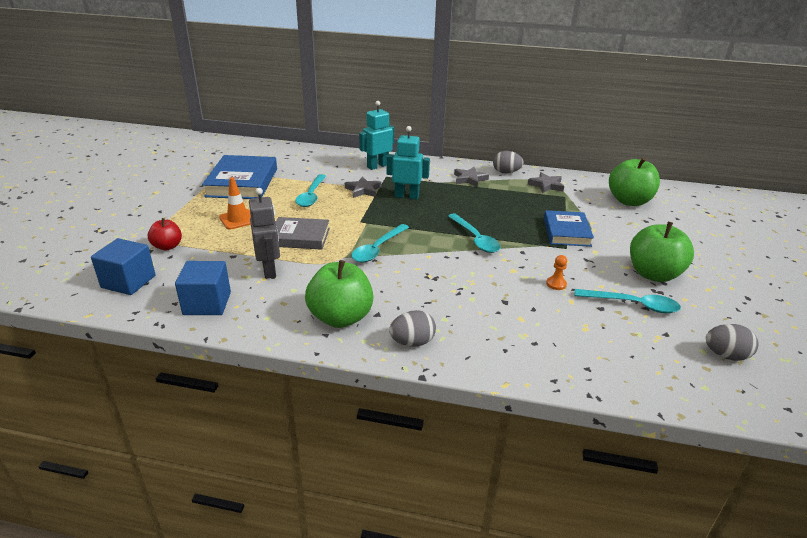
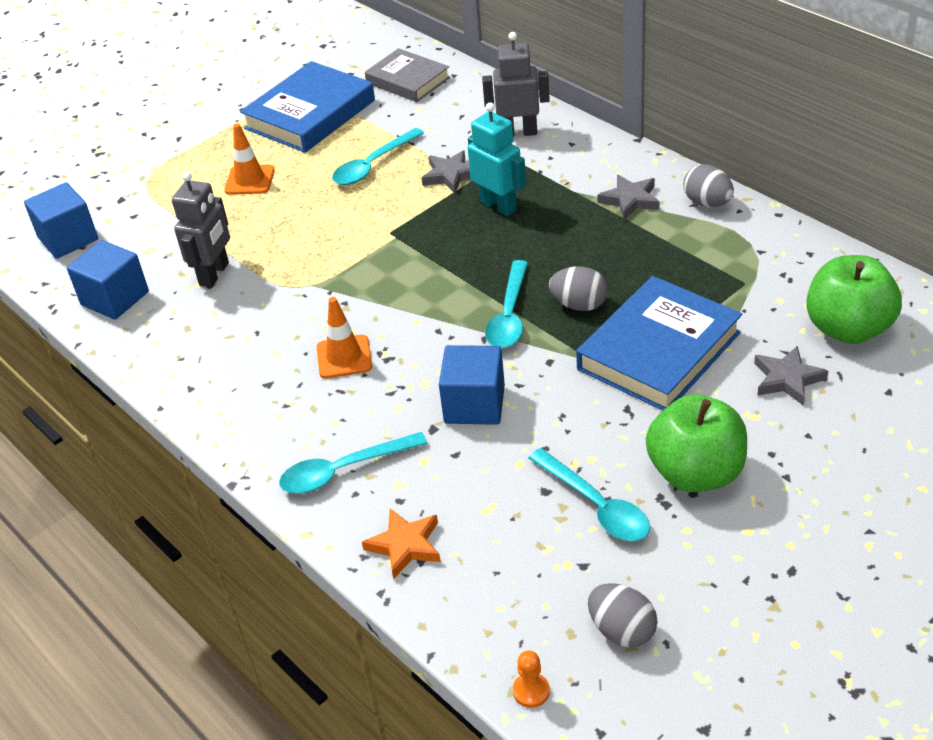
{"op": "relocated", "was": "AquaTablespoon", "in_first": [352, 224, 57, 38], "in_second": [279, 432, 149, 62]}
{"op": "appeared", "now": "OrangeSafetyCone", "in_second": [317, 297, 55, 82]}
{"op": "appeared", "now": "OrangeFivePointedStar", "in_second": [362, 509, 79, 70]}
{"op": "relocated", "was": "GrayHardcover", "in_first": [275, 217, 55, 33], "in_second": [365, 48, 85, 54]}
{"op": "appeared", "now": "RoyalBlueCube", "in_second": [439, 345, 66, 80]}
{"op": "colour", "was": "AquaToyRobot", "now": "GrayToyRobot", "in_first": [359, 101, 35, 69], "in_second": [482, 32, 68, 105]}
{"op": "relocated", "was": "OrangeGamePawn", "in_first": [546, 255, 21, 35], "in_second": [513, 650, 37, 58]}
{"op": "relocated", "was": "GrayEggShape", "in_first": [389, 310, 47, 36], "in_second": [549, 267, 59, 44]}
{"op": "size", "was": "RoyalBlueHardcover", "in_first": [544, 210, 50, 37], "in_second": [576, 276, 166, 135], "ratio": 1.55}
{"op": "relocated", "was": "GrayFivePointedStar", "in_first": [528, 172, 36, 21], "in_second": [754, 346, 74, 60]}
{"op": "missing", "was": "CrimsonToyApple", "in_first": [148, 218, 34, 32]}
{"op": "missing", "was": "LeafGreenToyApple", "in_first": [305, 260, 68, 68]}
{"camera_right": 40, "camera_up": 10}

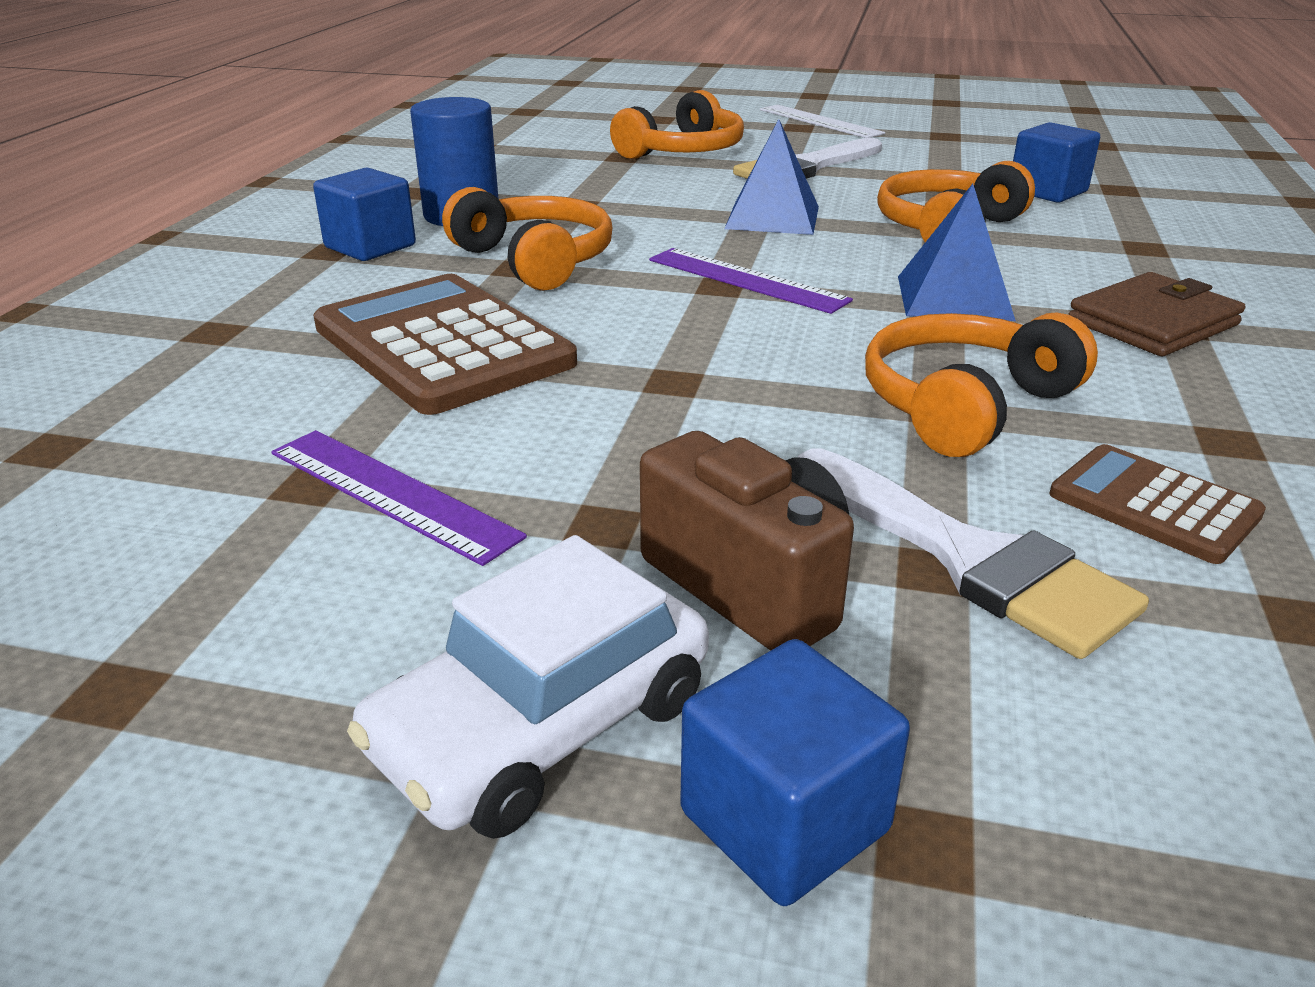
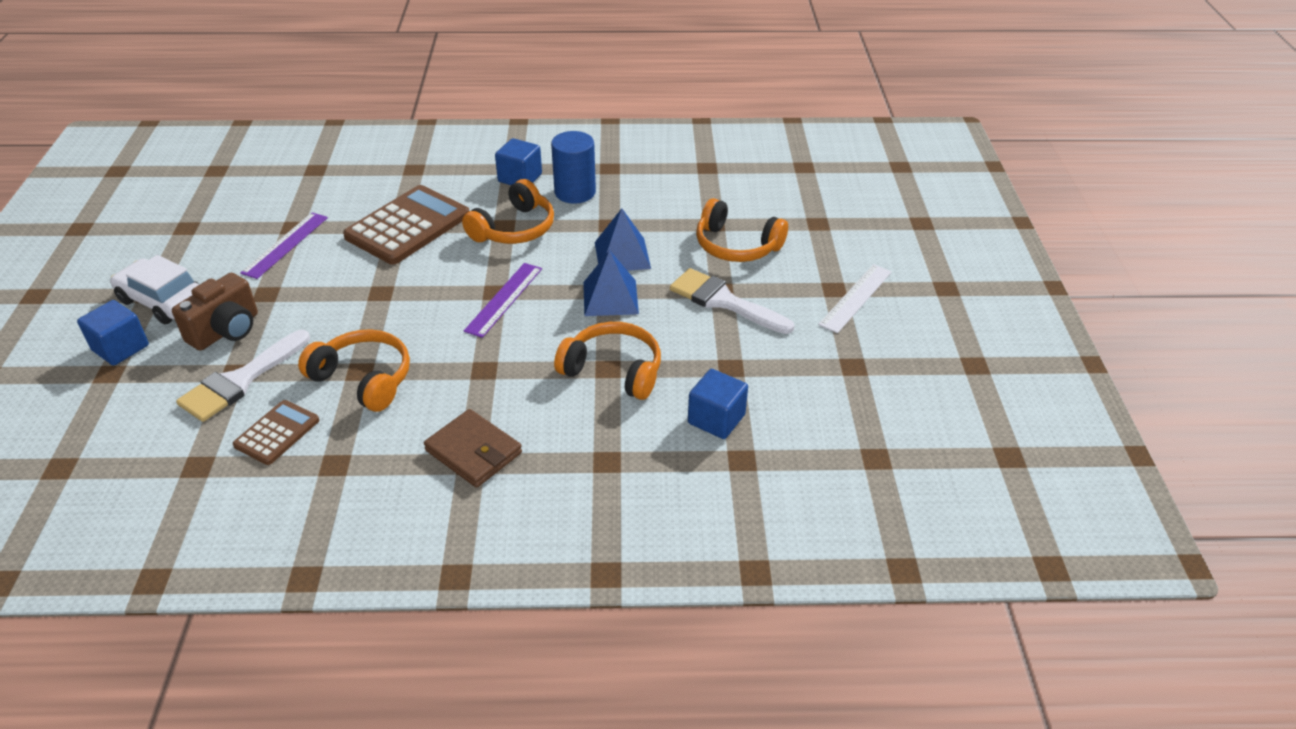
{"op": "relocated", "was": "RoyalBluePyramid", "in_first": [898, 184, 118, 137], "in_second": [595, 208, 56, 63]}
{"camera_right": 75, "camera_up": 10}

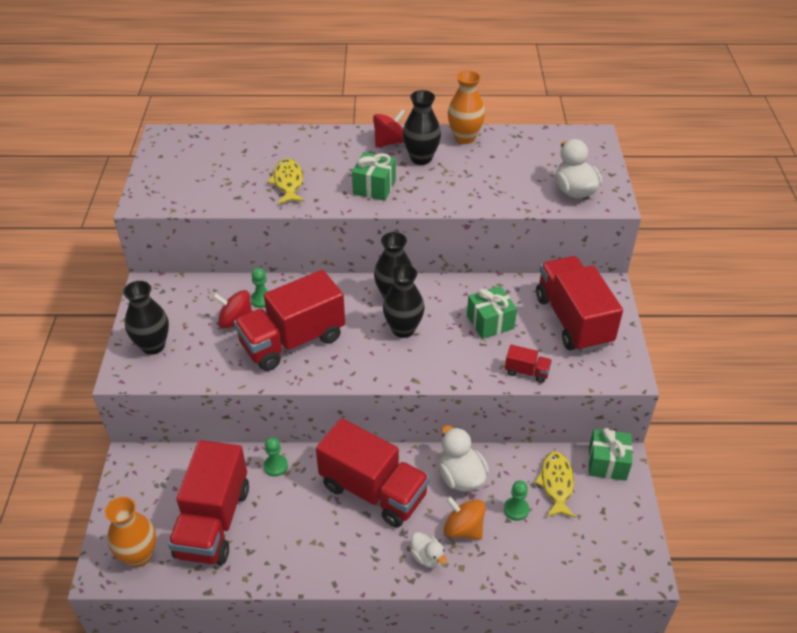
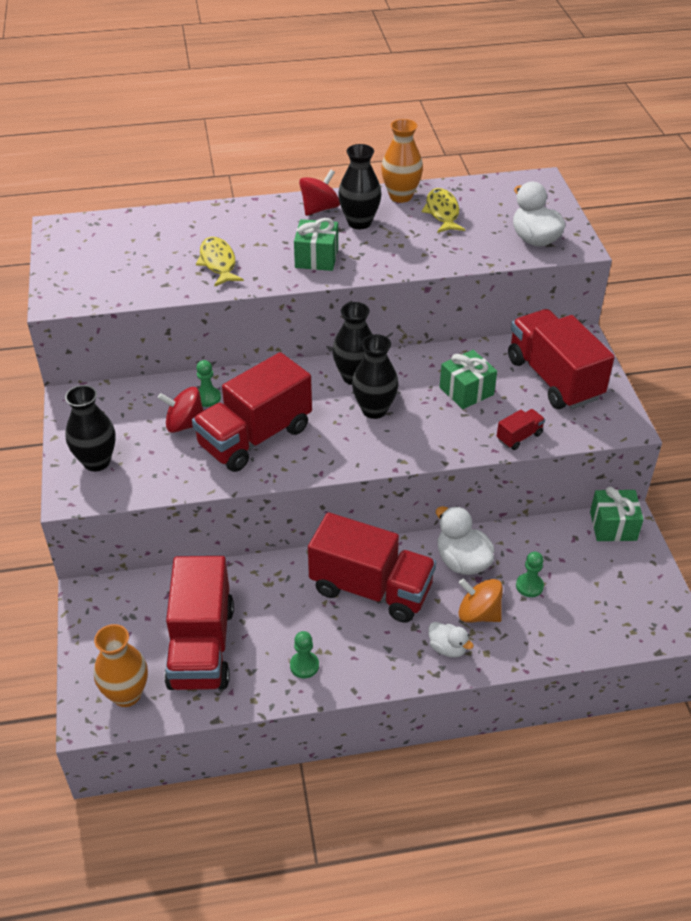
{"op": "relocated", "was": "LeafGreenGamePawn", "in_first": [264, 437, 24, 40], "in_second": [290, 631, 29, 47]}
{"op": "relocated", "was": "GoldenToyFish", "in_first": [535, 451, 41, 67], "in_second": [422, 188, 43, 45]}
{"op": "spun", "was": "CrimsonLorry", "in_first": [505, 345, 47, 38], "in_second": [497, 409, 48, 41], "clockwise": -45}
{"camera_right": -10, "camera_up": 0}

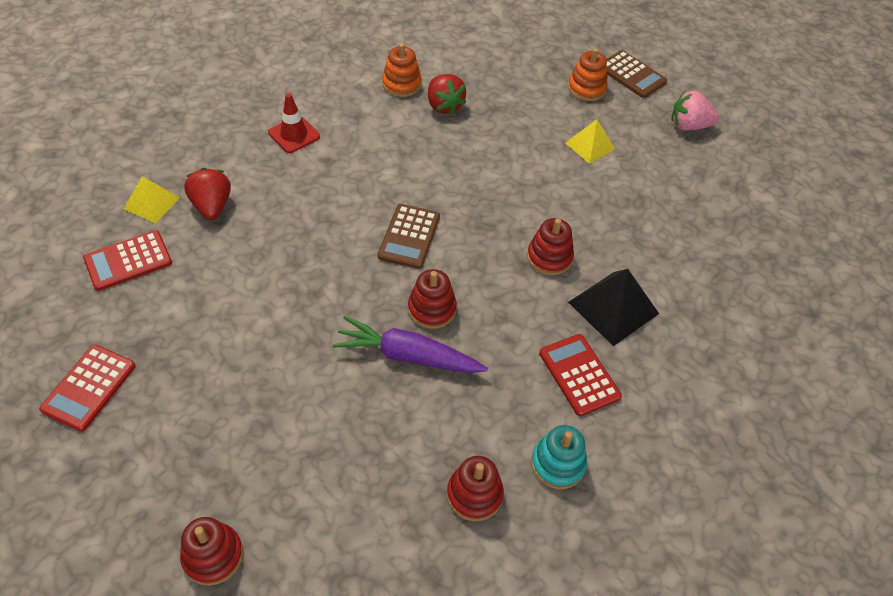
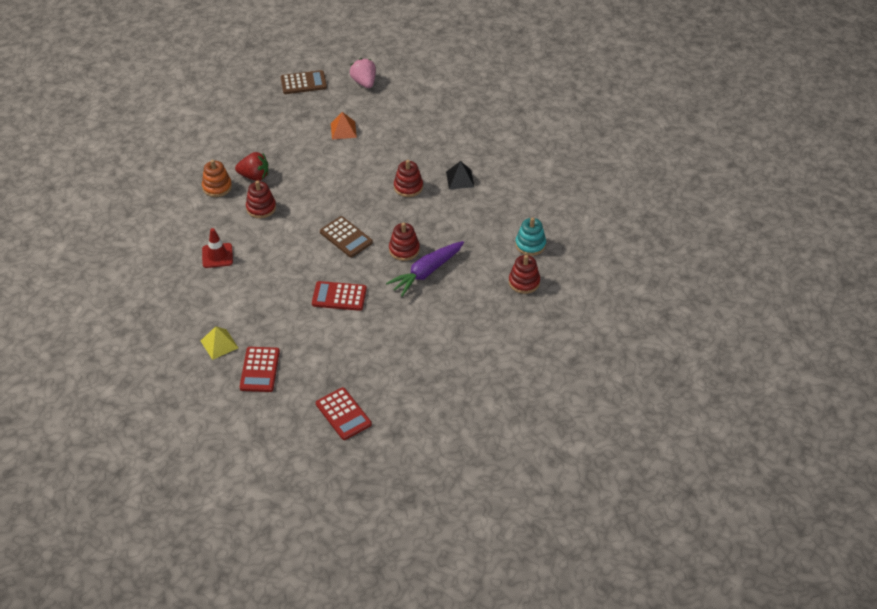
{"op": "relocated", "was": "CrimsonStackingToy", "in_first": [180, 517, 63, 69], "in_second": [246, 181, 30, 37]}
{"op": "relocated", "was": "CrimsonPocketCalculator", "in_first": [539, 334, 83, 83], "in_second": [312, 281, 55, 30]}
{"op": "colour", "was": "GoldenPyramid", "now": "OrangePyramid", "in_first": [565, 119, 50, 45], "in_second": [331, 112, 26, 28]}
{"op": "spun", "was": "RosyStrawberry", "in_first": [671, 90, 48, 41], "in_second": [350, 58, 26, 30], "clockwise": 120}
{"op": "size", "was": "BlackPyramid", "in_first": [568, 269, 91, 77], "in_second": [446, 161, 28, 28], "ratio": 0.64}
{"op": "missing", "was": "CrimsonStrawberry", "in_first": [184, 168, 47, 52]}
{"op": "missing", "was": "OrangeStackingToy", "in_first": [568, 48, 40, 53]}
{"camera_right": -55, "camera_up": -5}

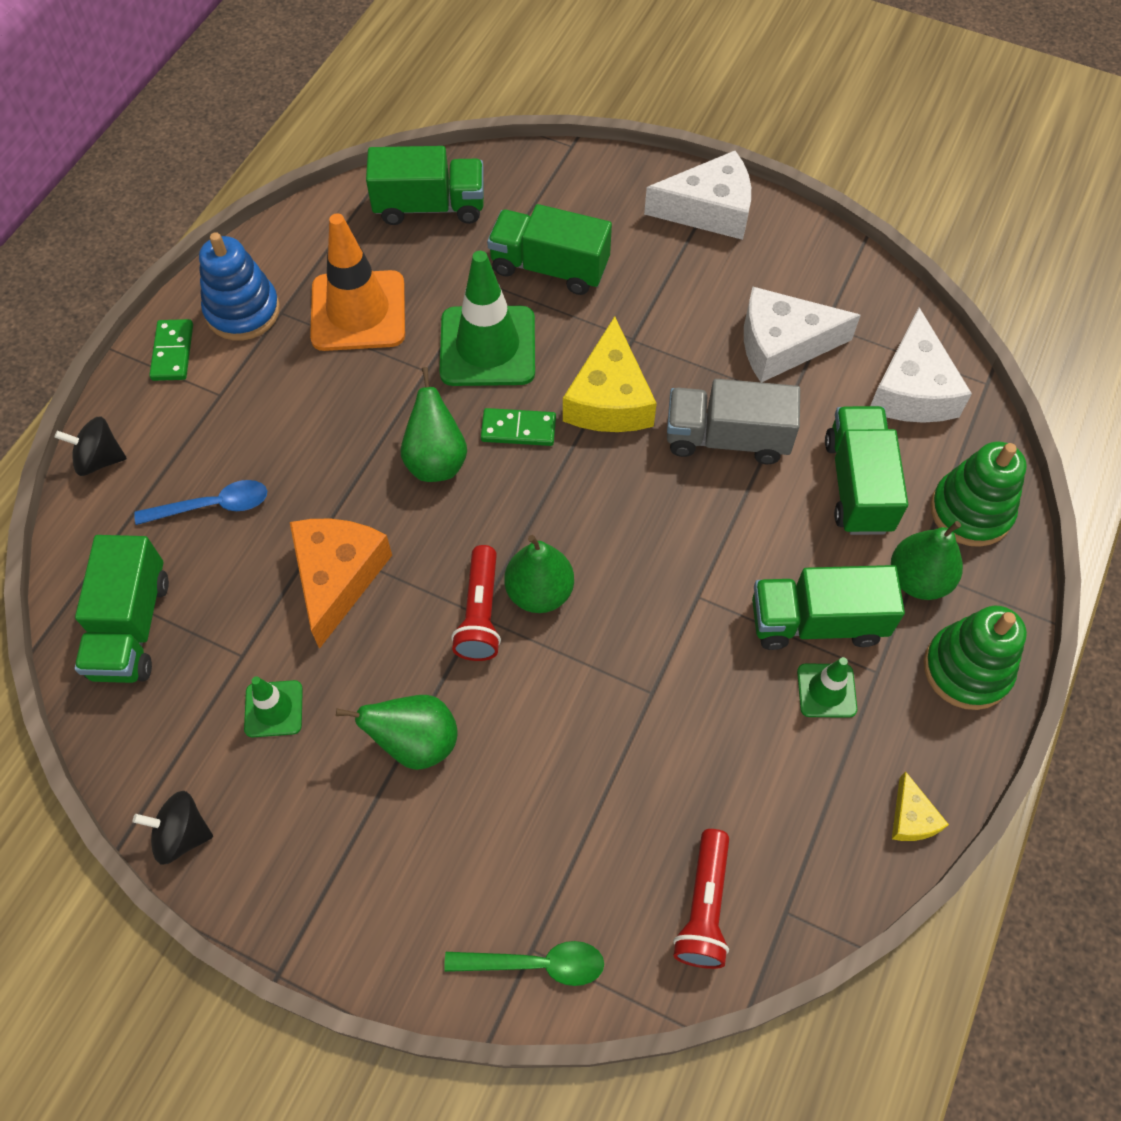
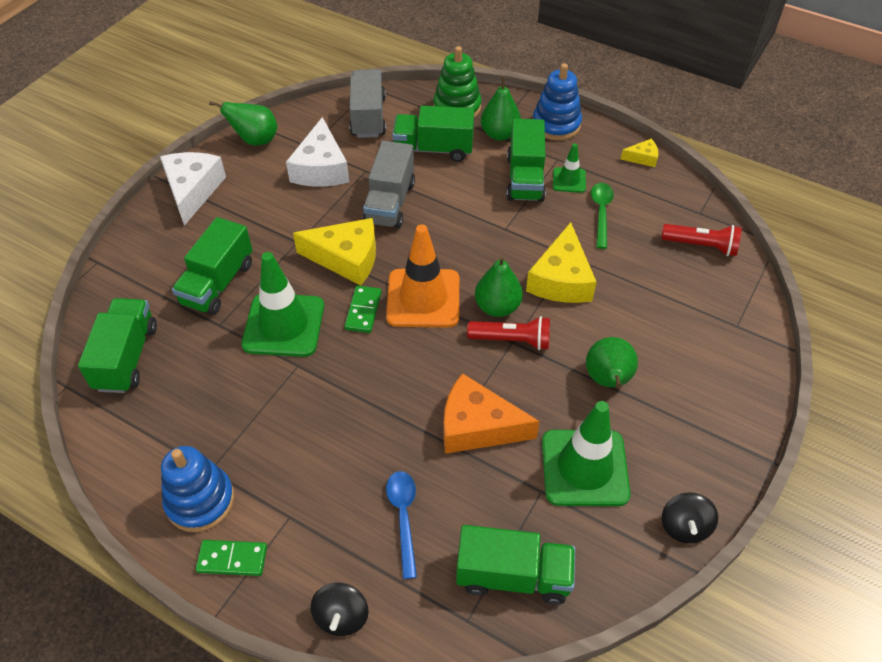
{"op": "relocated", "was": "LeafGreenPearFruit", "in_first": [401, 367, 66, 115], "in_second": [209, 101, 68, 45]}
{"op": "exchanged", "was": "WhitePieceOfCheese", "now": "GrayLorry", "in_first": [870, 307, 102, 116], "in_second": [349, 70, 37, 68]}
{"op": "relocated", "was": "OrangeSafetyCone", "in_first": [310, 214, 95, 137], "in_second": [386, 224, 73, 103]}
{"op": "appeared", "now": "GoldenPieceOfCheese", "in_second": [526, 222, 71, 81]}
{"op": "colour", "was": "LeafGreenStackingToy", "now": "RoyalBlueStackingToy", "in_first": [924, 606, 103, 104], "in_second": [533, 63, 49, 78]}
{"op": "size", "was": "LeafGreenSafetyCone", "in_first": [244, 676, 59, 62], "in_second": [542, 401, 88, 105], "ratio": 1.96}
{"op": "relocated", "was": "LeafGreenTablespoon", "in_first": [444, 941, 160, 45], "in_second": [591, 183, 23, 66]}
{"camera_right": -85, "camera_up": -10}

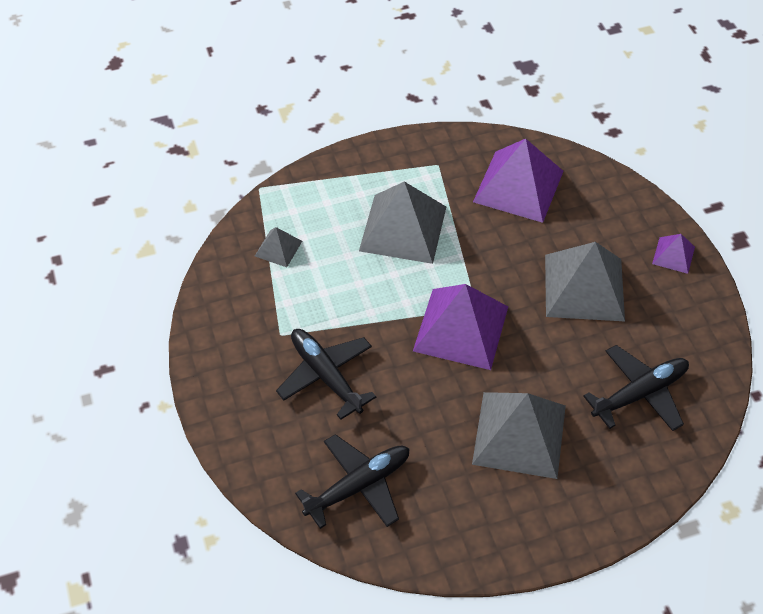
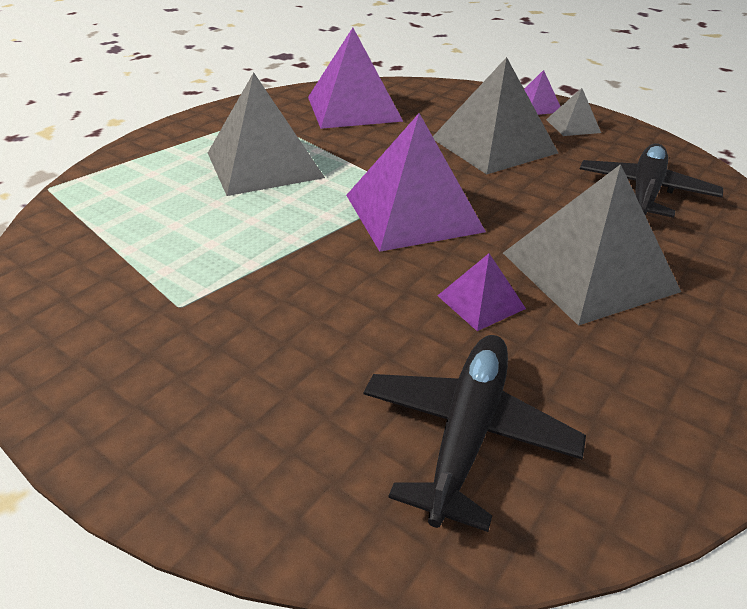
{"op": "appeared", "now": "VioletPyramid", "in_second": [437, 253, 89, 78]}
{"op": "relocated", "was": "GrayPyramid", "in_first": [255, 227, 47, 40], "in_second": [546, 88, 55, 48]}
{"op": "missing", "was": "BlackAeroplane", "in_first": [276, 329, 100, 91]}
{"camera_right": -35, "camera_up": -15}

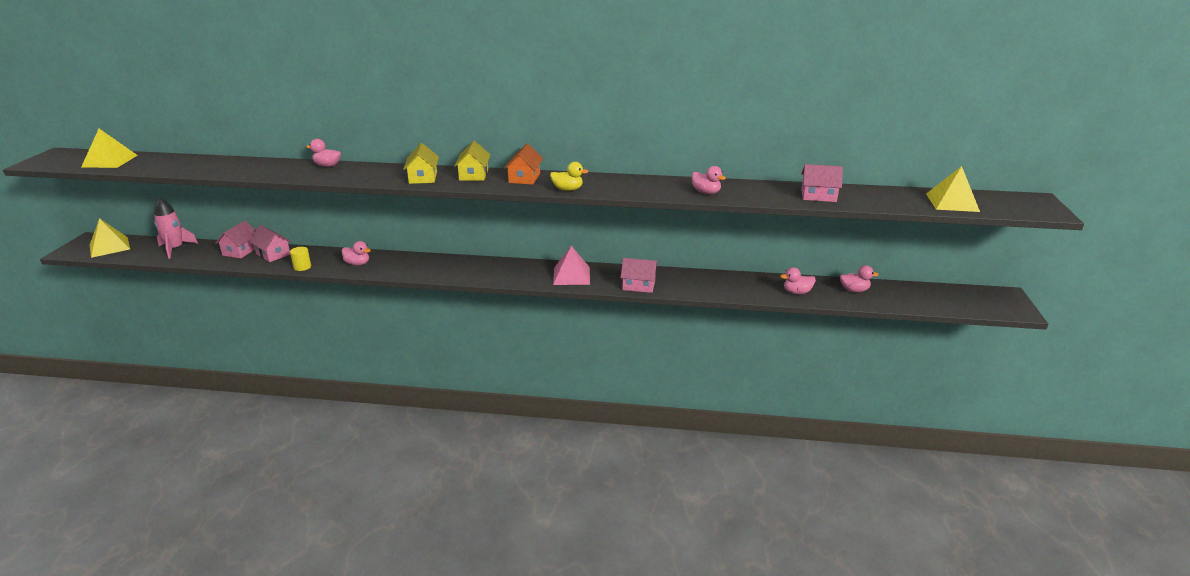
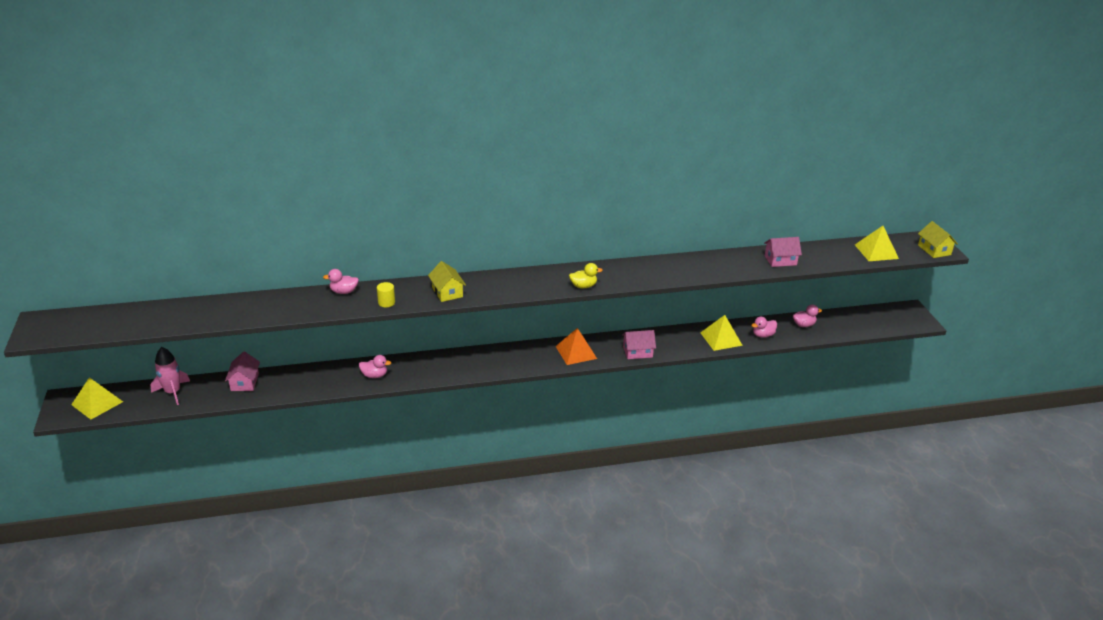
{"op": "relocated", "was": "GoldenSolidCylinder", "in_first": [290, 247, 21, 24], "in_second": [377, 282, 18, 25]}
{"op": "colour", "was": "RosyPyramid", "now": "OrangePyramid", "in_first": [553, 246, 37, 39], "in_second": [556, 328, 41, 37]}
{"op": "relocated", "was": "GoldenPyramid", "in_first": [81, 129, 57, 39], "in_second": [700, 315, 43, 36]}
{"op": "relocated", "was": "GoldenToyHouse", "in_first": [454, 141, 37, 40], "in_second": [918, 221, 40, 37]}
{"op": "missing", "was": "RosyToyHouse", "in_first": [249, 225, 42, 37]}
{"op": "missing", "was": "OrangeToyHouse", "in_first": [504, 144, 39, 41]}
{"op": "missing", "was": "RosyDuck", "in_first": [692, 166, 34, 28]}
{"camera_right": -20, "camera_up": 5}

